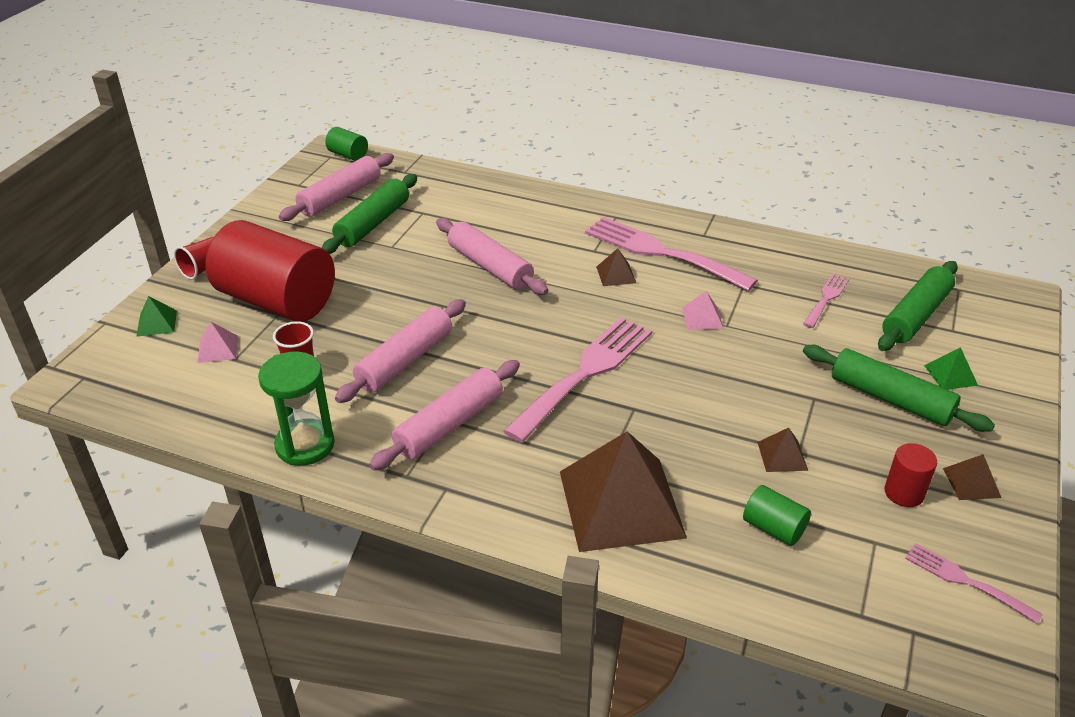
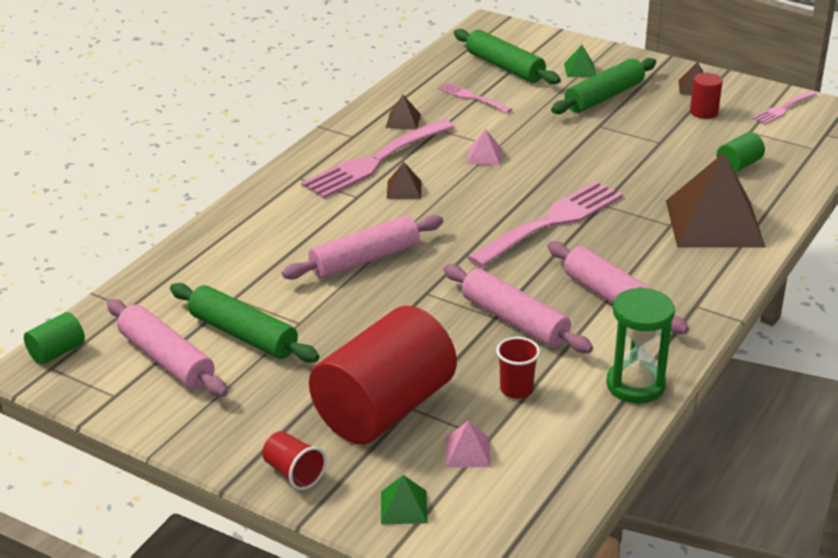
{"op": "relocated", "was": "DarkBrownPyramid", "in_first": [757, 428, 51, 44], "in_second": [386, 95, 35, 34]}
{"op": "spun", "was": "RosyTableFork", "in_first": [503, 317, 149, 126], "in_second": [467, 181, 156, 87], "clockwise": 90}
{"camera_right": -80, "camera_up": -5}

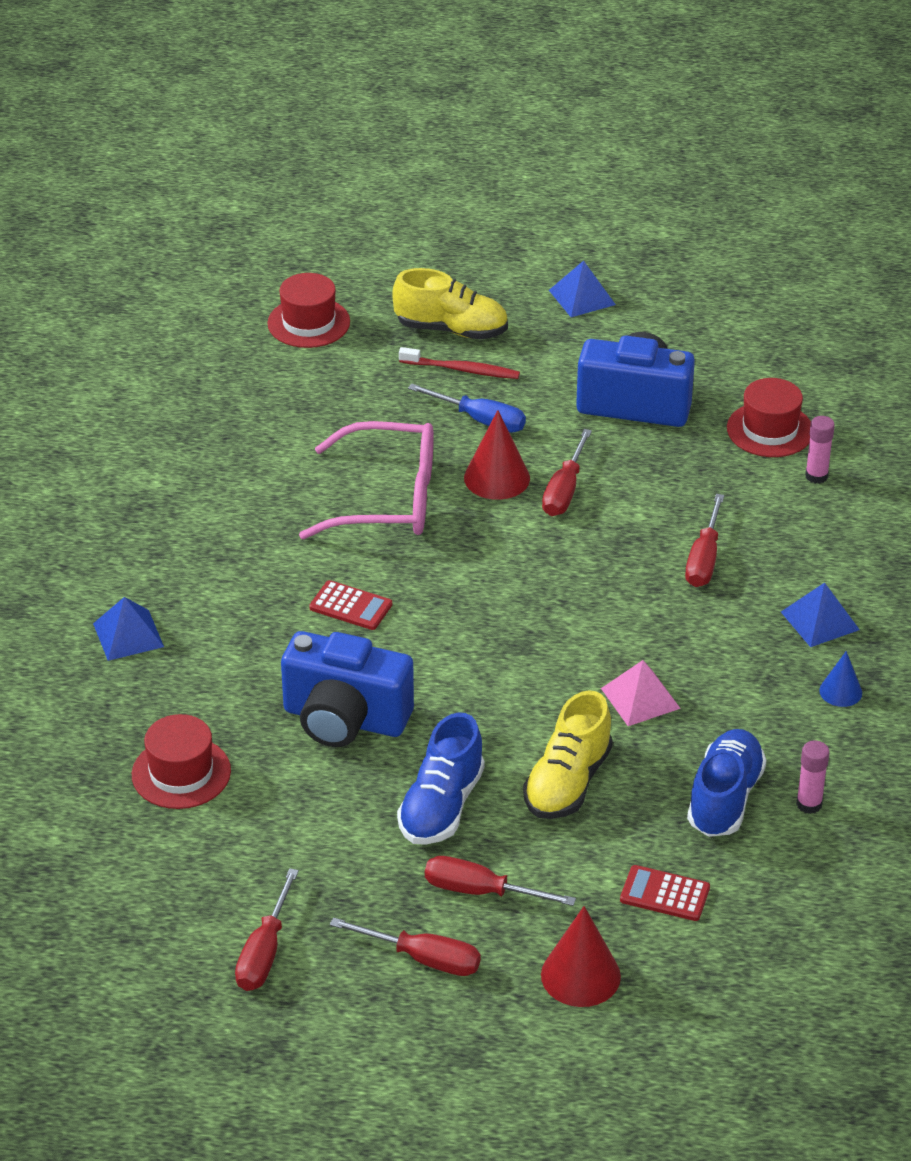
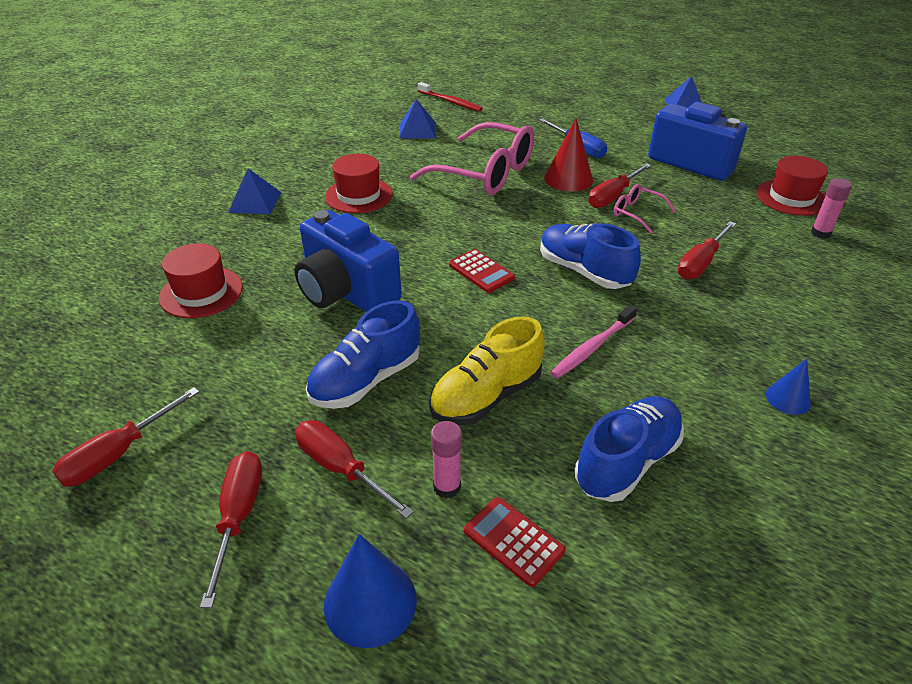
{"op": "spun", "was": "CrimsonFlatScrewdriver", "in_first": [330, 917, 151, 59], "in_second": [200, 451, 62, 157], "clockwise": -135}
{"op": "colour", "was": "CrimsonSolidCone", "now": "RoyalBlueSolidCone", "in_first": [541, 906, 80, 101], "in_second": [324, 534, 93, 114]}
{"op": "relocated", "was": "CrimsonHat", "in_first": [267, 273, 83, 75], "in_second": [325, 154, 68, 59]}
{"op": "relocated", "was": "RoyalBluePyramid", "in_first": [781, 583, 79, 64], "in_second": [399, 99, 37, 40]}
{"op": "relocated", "was": "CrimsonDentalBrush", "in_first": [399, 347, 121, 32], "in_second": [418, 82, 65, 30]}
{"op": "relocated", "was": "RosyGlueStick", "in_first": [796, 741, 34, 73], "in_second": [431, 421, 31, 77]}
{"op": "relocated", "was": "CrimsonPocketCalculator", "in_first": [309, 580, 83, 50], "in_second": [449, 249, 66, 44]}
{"op": "appeared", "now": "RoyalBlueLaceUpShoe", "in_second": [540, 223, 101, 66]}
{"op": "exchanged", "was": "RosyPyramid", "now": "RosyDentalBrush", "in_first": [601, 660, 80, 66], "in_second": [550, 305, 87, 74]}
{"op": "appeared", "now": "RosyEyeglasses", "in_second": [614, 184, 62, 50]}
{"op": "missing", "was": "GoldenLaceUpShoe", "in_first": [393, 268, 115, 72]}
{"camera_right": 25, "camera_up": 0}

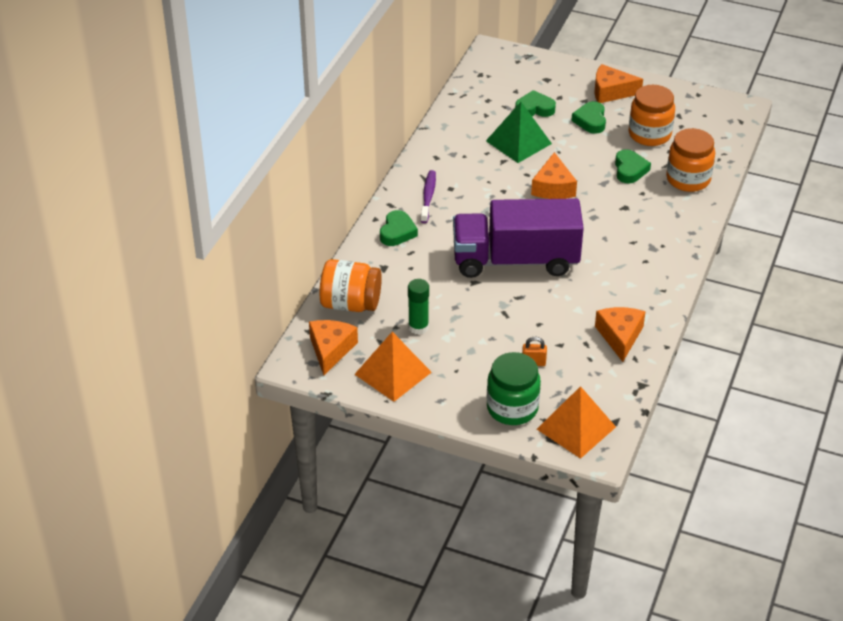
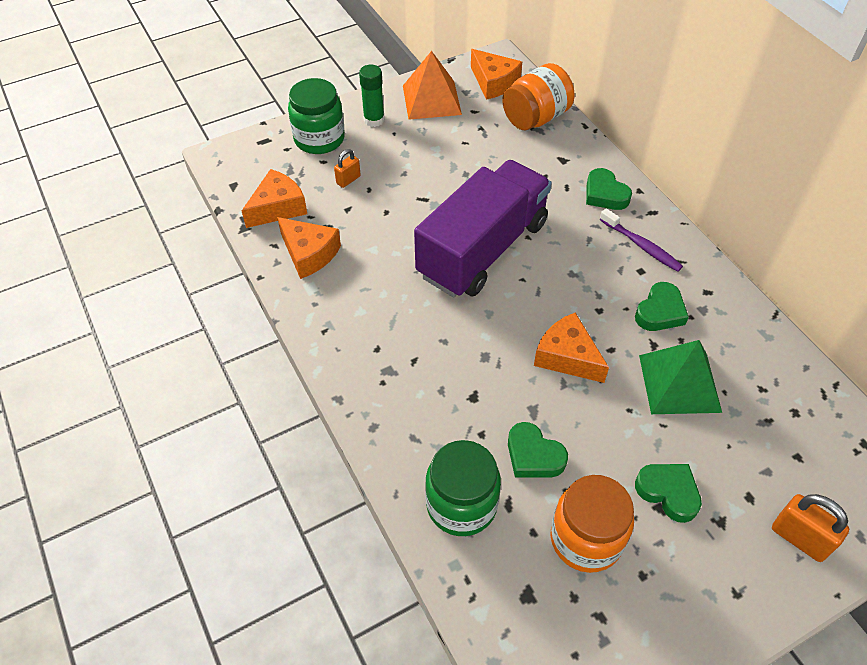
{"op": "relocated", "was": "OrangePieceOfCheese", "in_first": [594, 64, 49, 39], "in_second": [242, 169, 65, 59]}
{"op": "relocated", "was": "LeafGreenGlueStick", "in_first": [408, 279, 21, 55], "in_second": [359, 65, 26, 62]}
{"op": "colour", "was": "OrangeJar", "now": "LeafGreenJar", "in_first": [666, 128, 49, 64], "in_second": [425, 440, 76, 96]}
{"op": "relocated", "was": "LeafGreenLoveHeart", "in_first": [515, 90, 41, 27], "in_second": [635, 282, 54, 49]}
{"op": "appeared", "now": "OrangePadlock", "in_second": [772, 494, 77, 68]}
{"op": "missing", "was": "OrangePyramid", "in_first": [537, 386, 79, 73]}
{"camera_right": 130, "camera_up": 10}

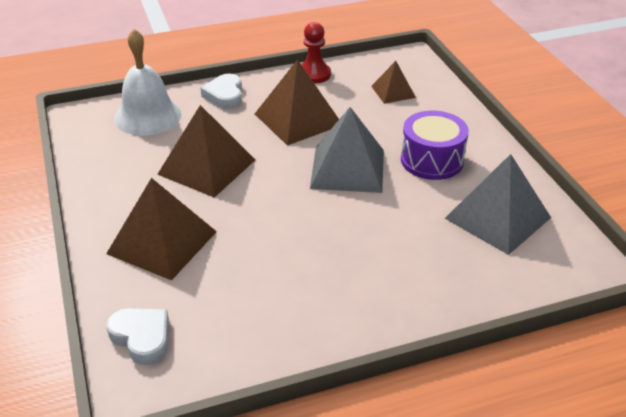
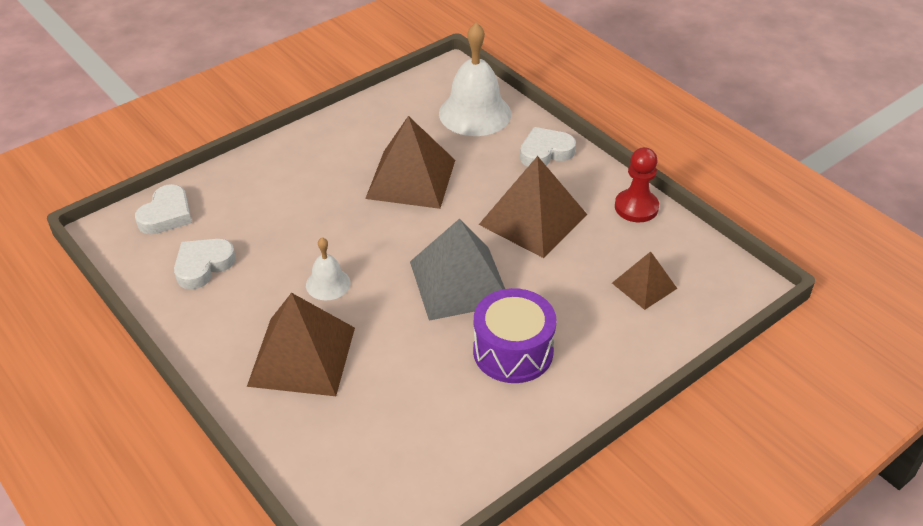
{"op": "appeared", "now": "WhiteLoveHeart", "in_second": [174, 239, 62, 50]}
{"op": "relocated", "was": "DarkBrownPyramid", "in_first": [106, 178, 111, 103], "in_second": [247, 293, 108, 103]}
{"op": "appeared", "now": "WhiteHandBell", "in_second": [306, 237, 45, 63]}
{"op": "missing", "was": "GrayPyramid", "in_first": [445, 154, 106, 101]}
{"camera_right": 70, "camera_up": 5}

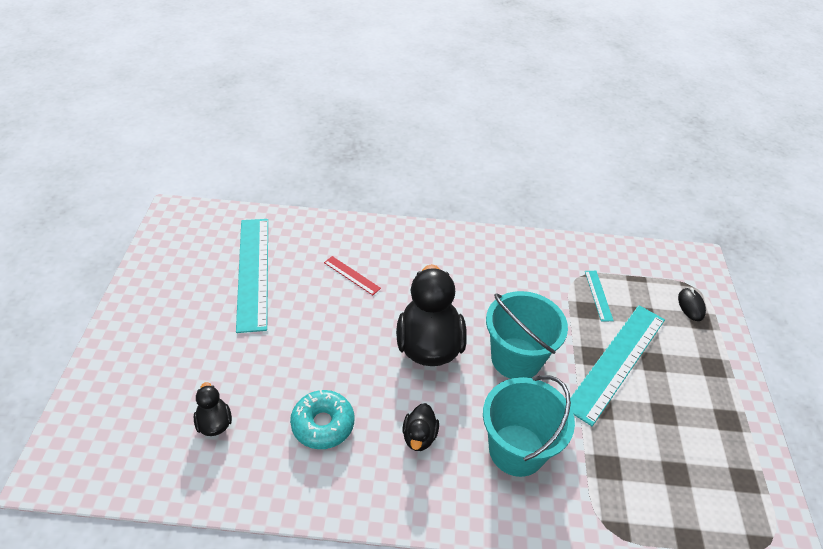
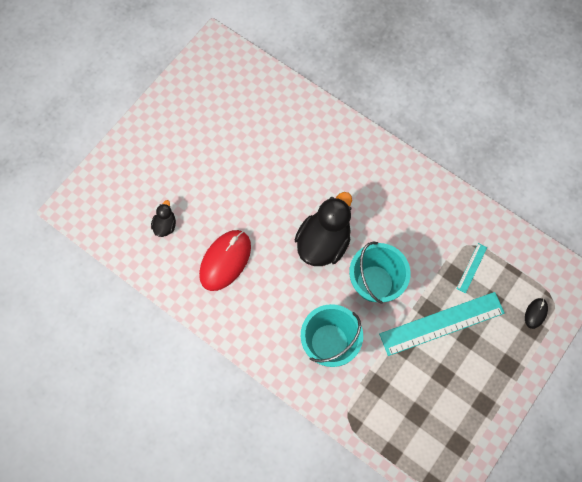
{"op": "exchanged", "was": "AquaDonut", "now": "CrimsonMouse", "in_first": [290, 390, 64, 59], "in_second": [199, 230, 52, 61]}
{"op": "missing", "was": "AquaStraightedge", "in_first": [236, 219, 32, 114]}
{"op": "missing", "was": "CrimsonStraightedge", "in_first": [324, 256, 57, 39]}
{"op": "missing", "was": "BlackDuck", "in_first": [402, 403, 37, 48]}
{"camera_right": 35, "camera_up": 25}

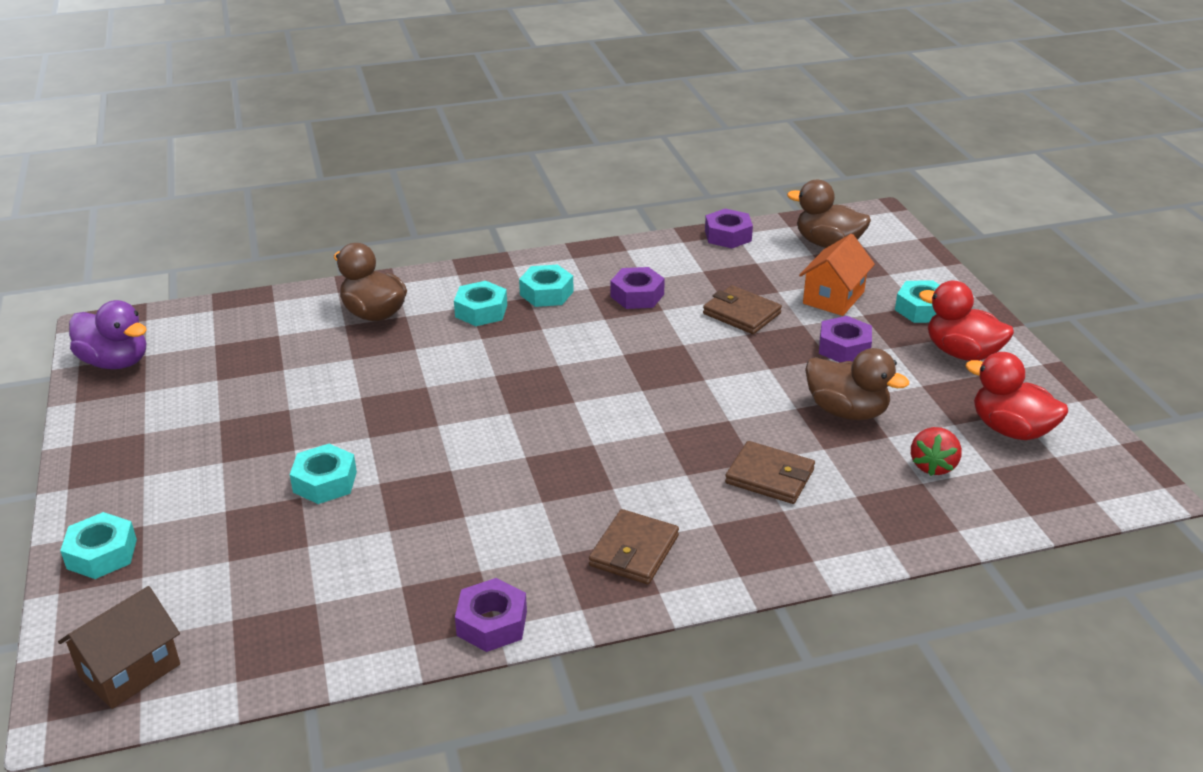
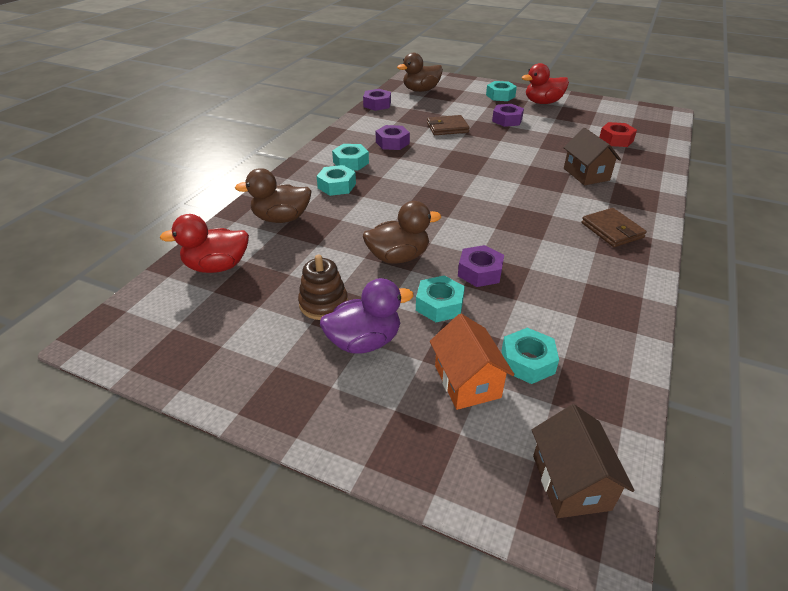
{"op": "relocated", "was": "CrimsonDuck", "in_first": [966, 352, 102, 88], "in_second": [160, 214, 89, 59]}
{"op": "appeared", "now": "DarkBrownStackingToy", "in_second": [298, 255, 50, 65]}
{"op": "relocated", "was": "VioletDuck", "in_first": [69, 300, 77, 69], "in_second": [320, 278, 94, 76]}
{"op": "relocated", "was": "DarkBrownDuck", "in_first": [805, 348, 104, 72], "in_second": [363, 201, 78, 63]}
{"op": "relocated", "was": "OrangeToyHouse", "in_first": [799, 234, 76, 82], "in_second": [430, 314, 85, 96]}
{"op": "relocated", "was": "VioletHexNut", "in_first": [455, 578, 72, 74], "in_second": [458, 245, 46, 42]}
{"op": "relocated", "was": "AquaHexNut", "in_first": [60, 512, 77, 67], "in_second": [502, 328, 57, 56]}
{"op": "exchanged", "was": "DarkBrownCardWallet", "now": "DarkBrownToyHouse", "in_first": [725, 441, 90, 63], "in_second": [564, 127, 57, 58]}
{"op": "exchanged", "was": "CrimsonStrawberry", "now": "CrimsonHexNut", "in_first": [911, 427, 51, 49], "in_second": [599, 122, 38, 25]}
{"camera_right": -50, "camera_up": 5}

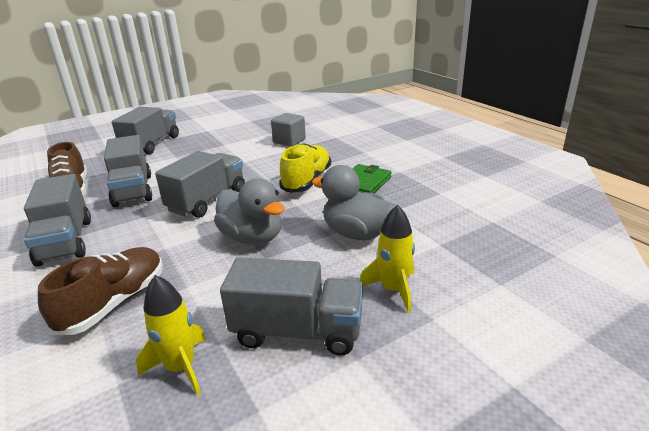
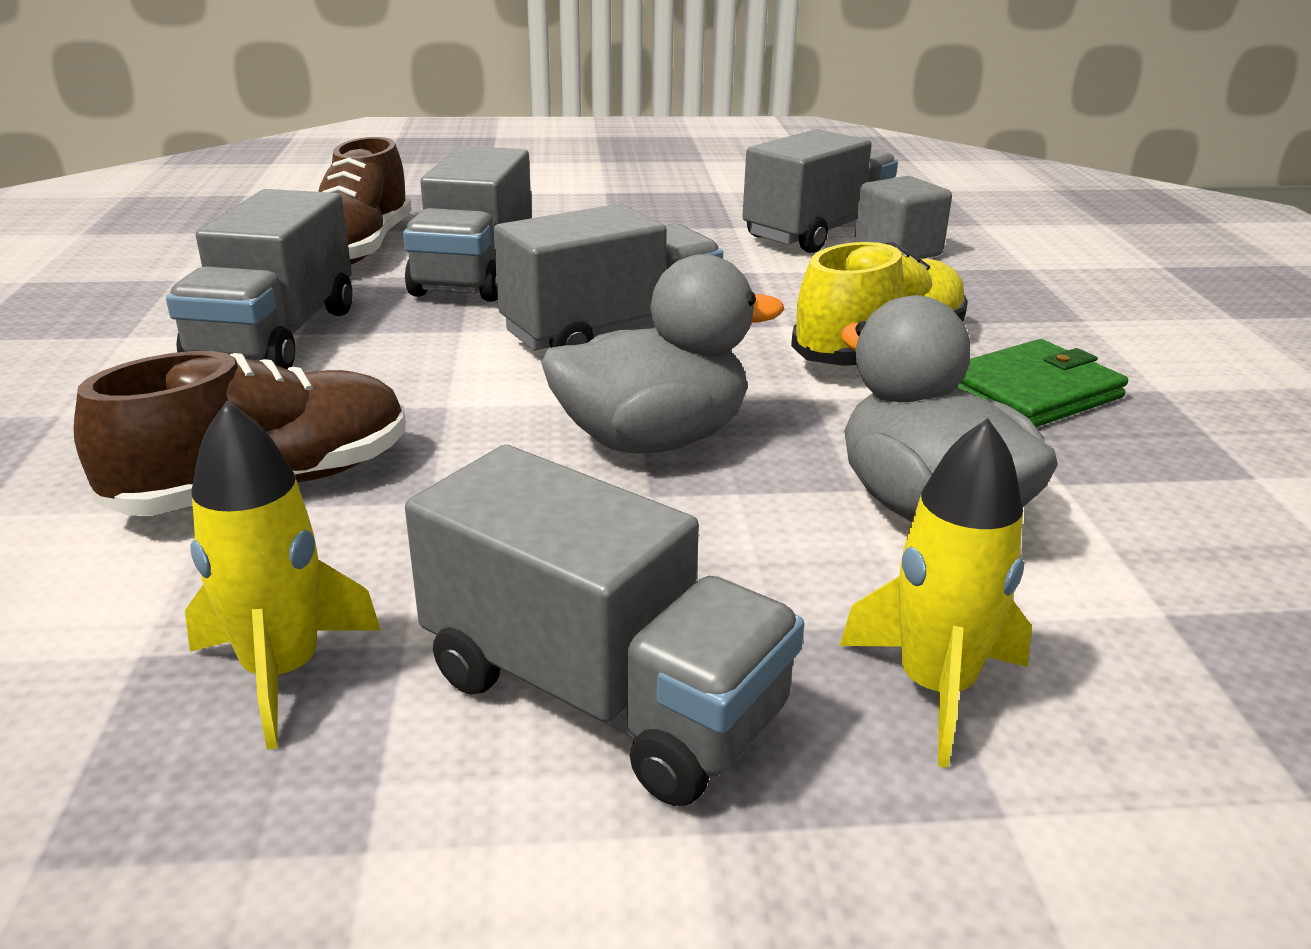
{"op": "spun", "was": "GrayDuck", "in_first": [214, 178, 71, 67], "in_second": [542, 254, 243, 199], "clockwise": -90}
{"op": "relocated", "was": "GrayLorry", "in_first": [111, 107, 68, 48], "in_second": [742, 129, 156, 124]}
{"camera_right": 25, "camera_up": 0}

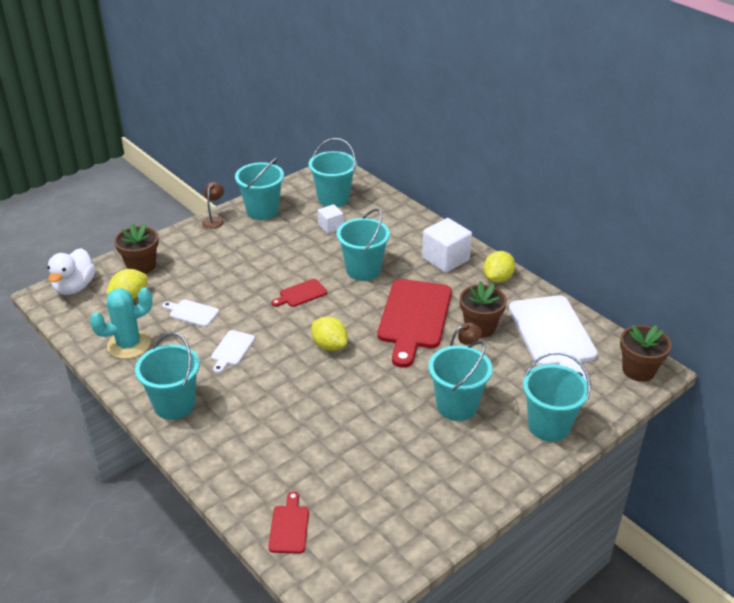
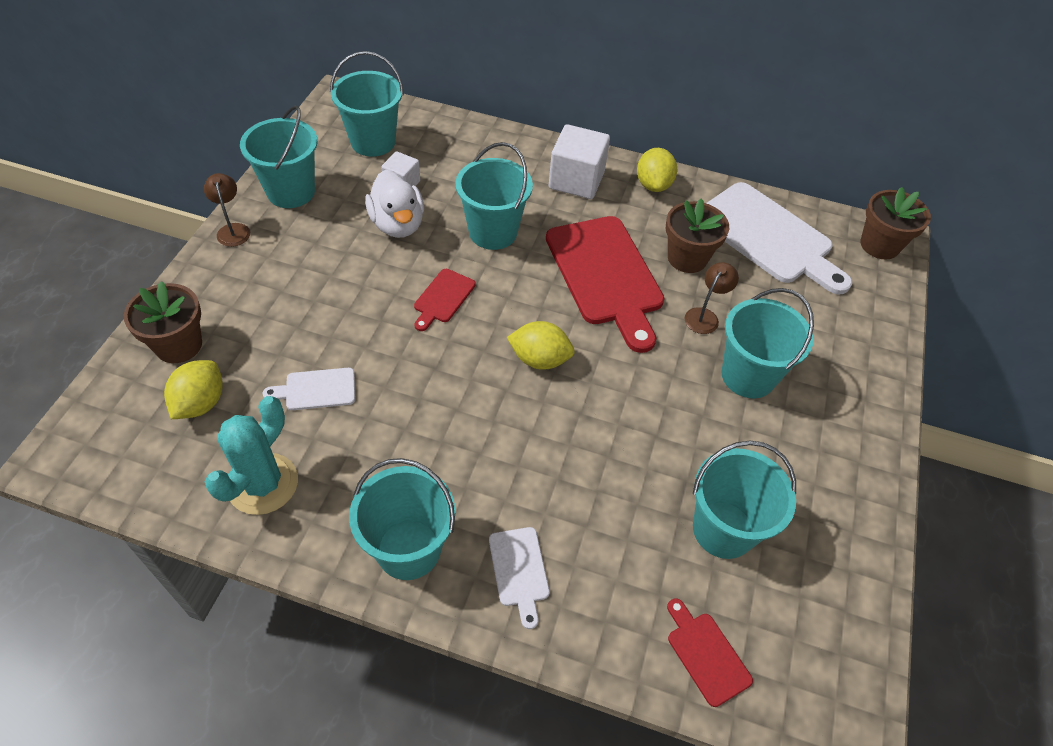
{"op": "relocated", "was": "WhiteDuck", "in_first": [48, 248, 48, 47], "in_second": [365, 170, 59, 68]}
{"op": "relocated", "was": "WhiteCuttingBoard", "in_first": [211, 330, 44, 43], "in_second": [489, 527, 61, 102]}
{"op": "relocated", "was": "AquaPail", "in_first": [523, 352, 68, 90], "in_second": [693, 440, 103, 119]}
{"camera_right": -35, "camera_up": 15}

